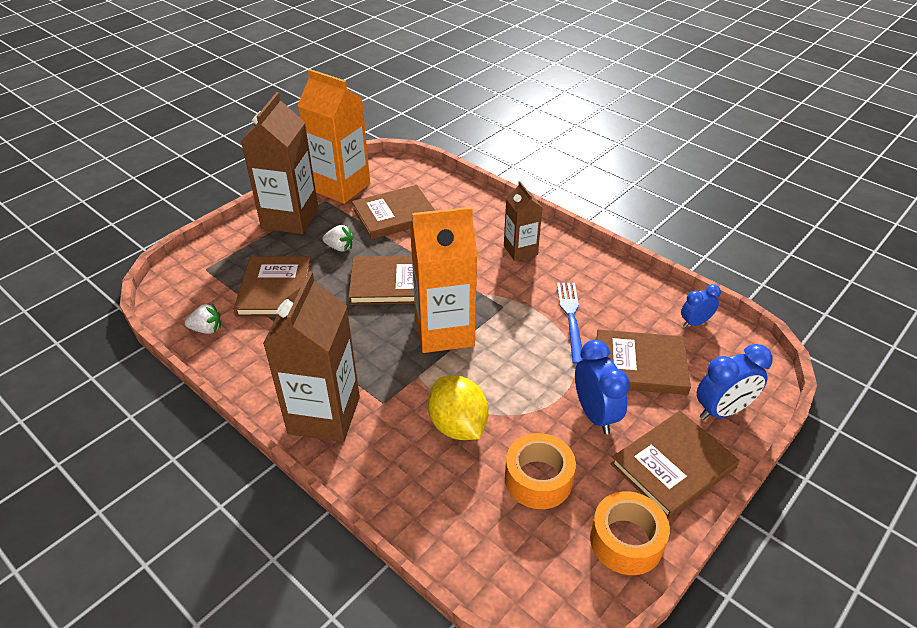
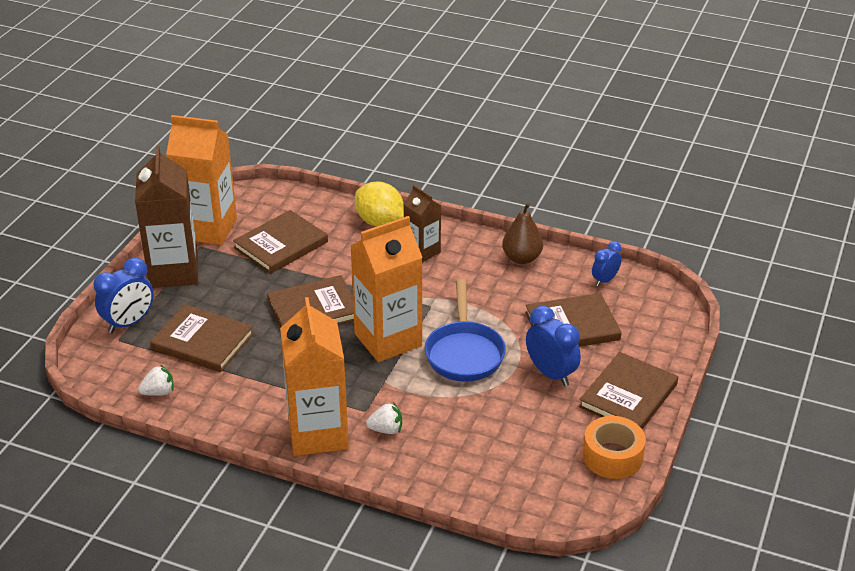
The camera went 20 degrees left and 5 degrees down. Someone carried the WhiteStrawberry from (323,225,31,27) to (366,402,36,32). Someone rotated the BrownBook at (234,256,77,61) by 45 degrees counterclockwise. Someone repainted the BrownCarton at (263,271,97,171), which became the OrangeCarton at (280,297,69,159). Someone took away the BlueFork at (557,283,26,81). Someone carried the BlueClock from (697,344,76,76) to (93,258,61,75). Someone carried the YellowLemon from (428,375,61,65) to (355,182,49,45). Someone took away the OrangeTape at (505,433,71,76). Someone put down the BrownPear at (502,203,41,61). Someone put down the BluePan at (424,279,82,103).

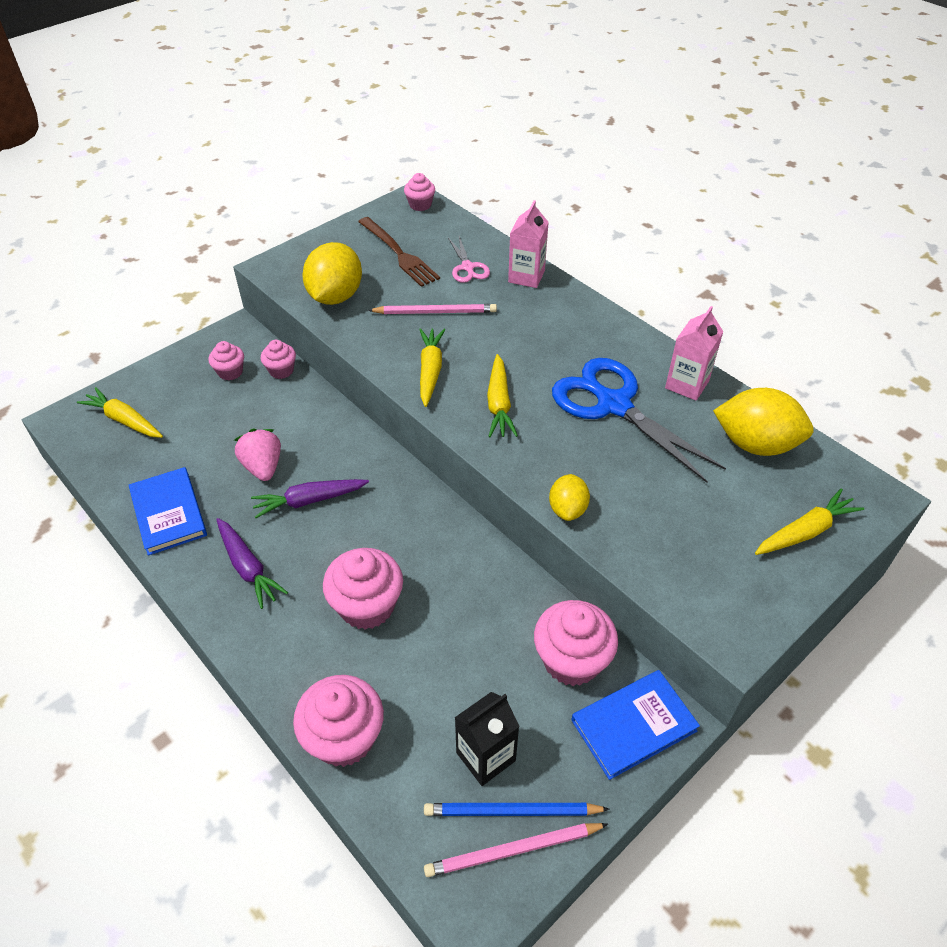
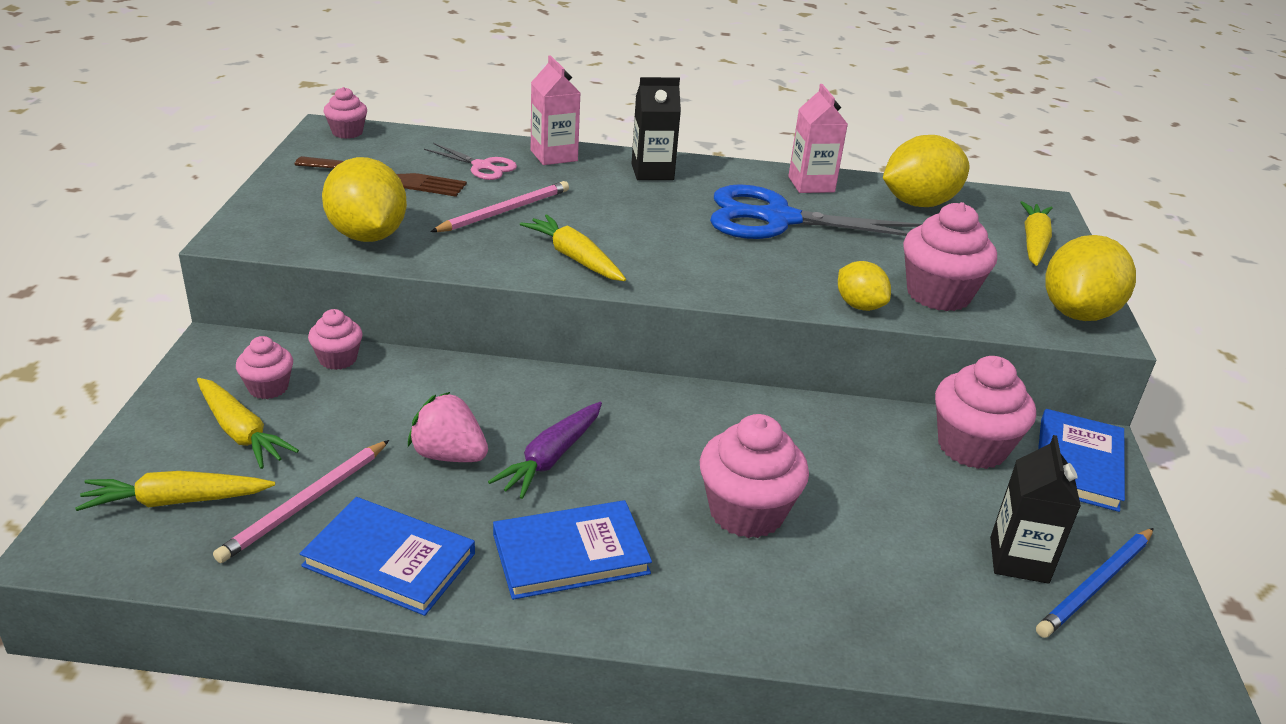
The camera went 45 degrees left and 15 degrees down. Someone carried the YellowCarrot from (487,354,31,83) to (197,378,102,91). Someone swapped the PurpleCarrot at (216,518,72,91) for the BlueBook at (493,500,159,100). Someone carried the PinkCupcake from (293,675,91,92) to (903,202,94,109). Someone carried the PinkPencil from (424,823,184,54) to (213,440,176,123). Someone put down the BlackCarton at (631,77,50,103). Someone put down the YellowLemon at (1045,235,91,86).

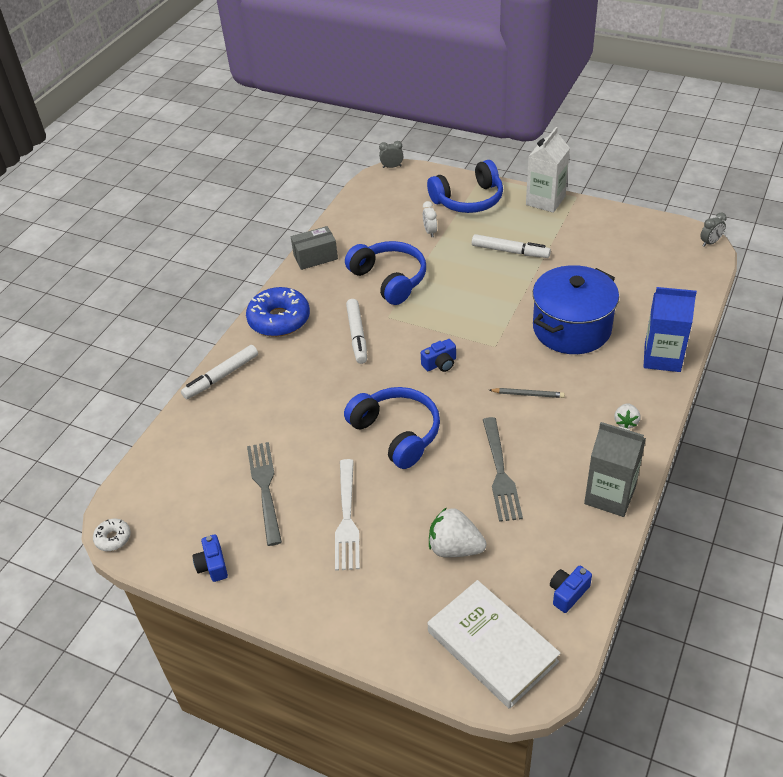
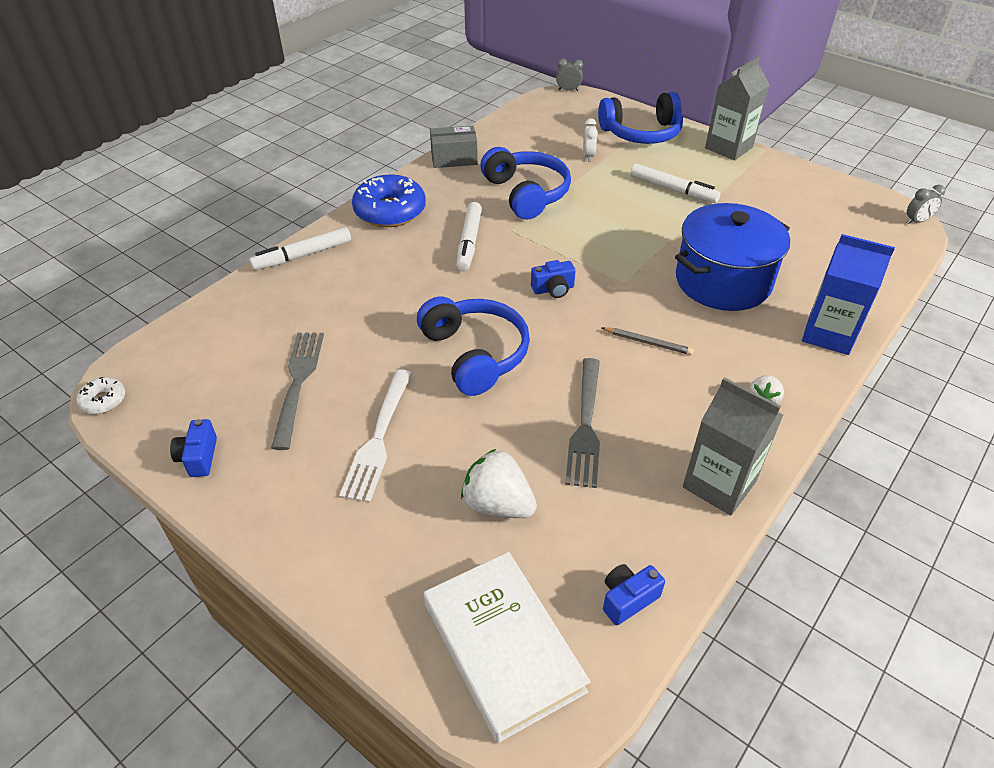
The camera went 10 degrees right and 0 degrees up. Someone repainted the WhiteCarton at (526,127,44,86), which became the GreyCarton at (705,56,64,104).

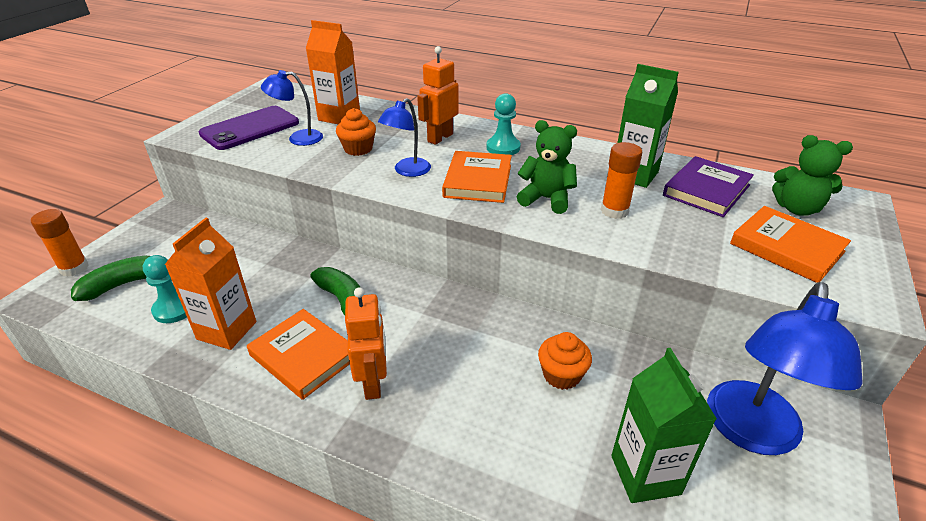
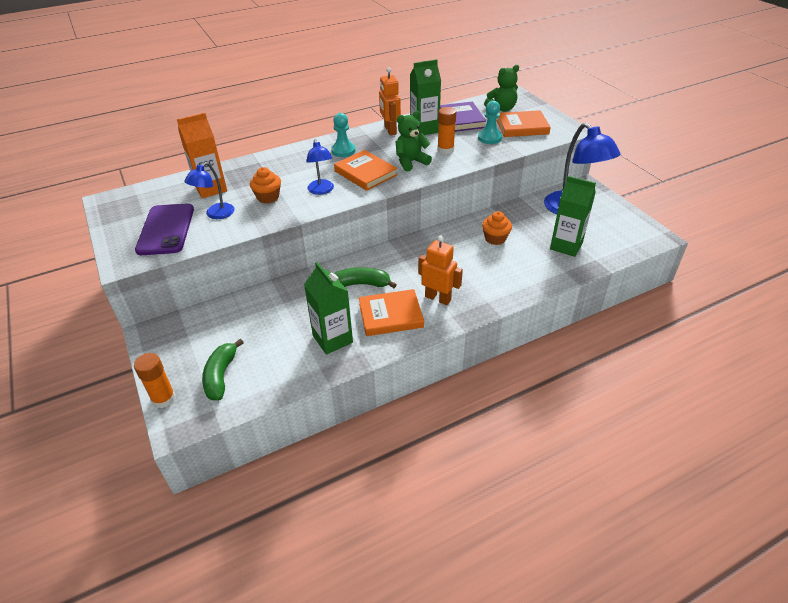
The camera went 50 degrees left and 5 degrees up. Someone carried the OrangeRobot from (417,46,42,99) to (379,67,22,68). Someone repainted the OrangeCarton at (164,218,92,132), which became the GreenCarton at (304,262,49,93). Someone carried the TurquoisePawn from (143,255,44,68) to (478,100,24,44).

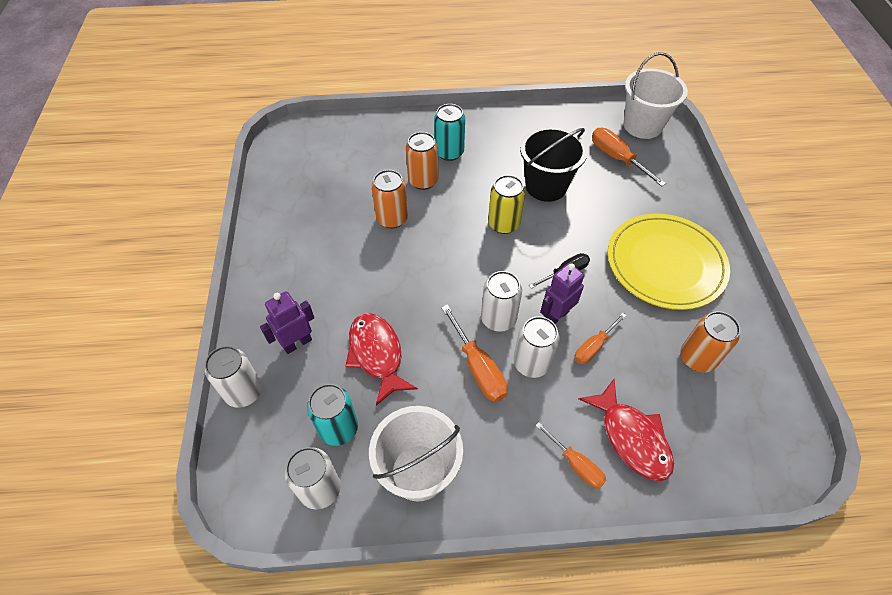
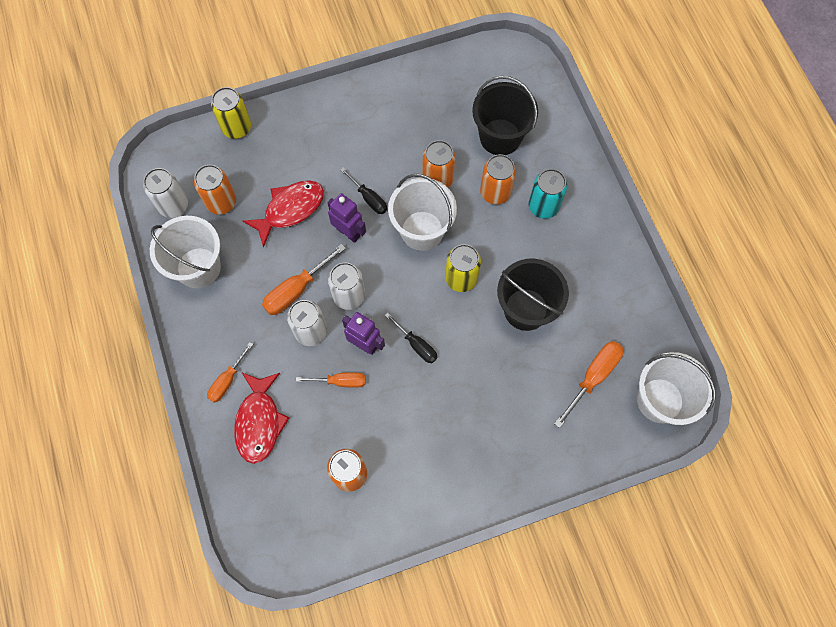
The camera went 75 degrees right and 15 degrees up. Someone took away the YellowPlate at (608,213,122,97). Someone carried the PurpleRobot from (260,291,54,63) to (327,193,39,50). Someone rotated the OrangeScrewdriver at (574,313,53,51) by 150 degrees clockwise. Someone repainted the WhiteCan at (205,346,57,62), which became the YellowCan at (211,87,40,52). Someone rotated the RedFish at (579,379,95,102) by 45 degrees counterclockwise. Someone repainted the TurquoiseCan at (307,384,51,62), which became the OrangeCan at (194,165,42,50). Someone put down the BlackBucket at (472,76,66,79). Someone put down the BlackScrewdriver at (340,168,47,46). Someone put down the WhiteBucket at (388,174,69,77).

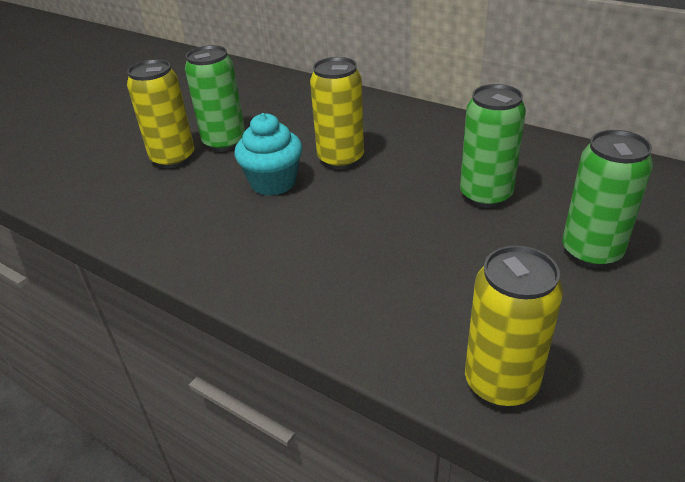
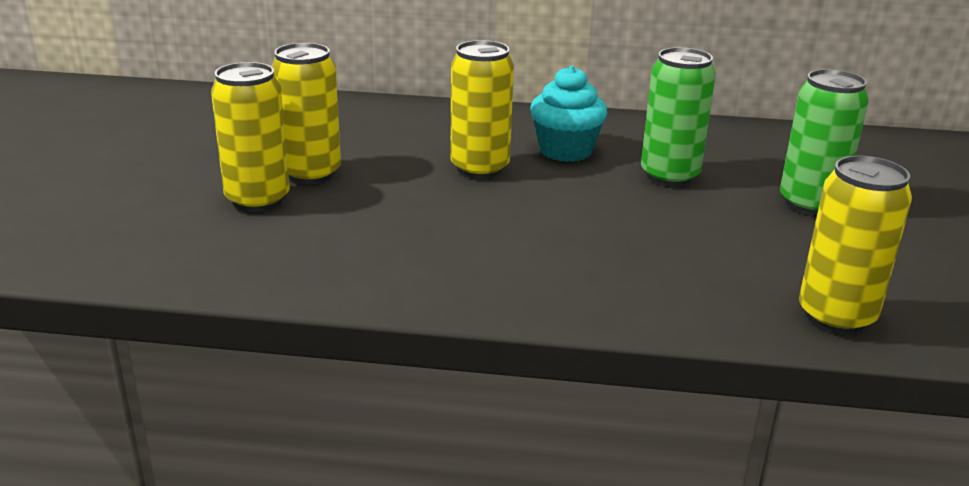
The camera went 30 degrees left and 10 degrees down. Someone repainted the GreenCan at (185,45,60,107), which became the YellowCan at (271,43,70,141). Someone carried the TurquoiseCupcake from (234,113,68,83) to (530,66,78,96).

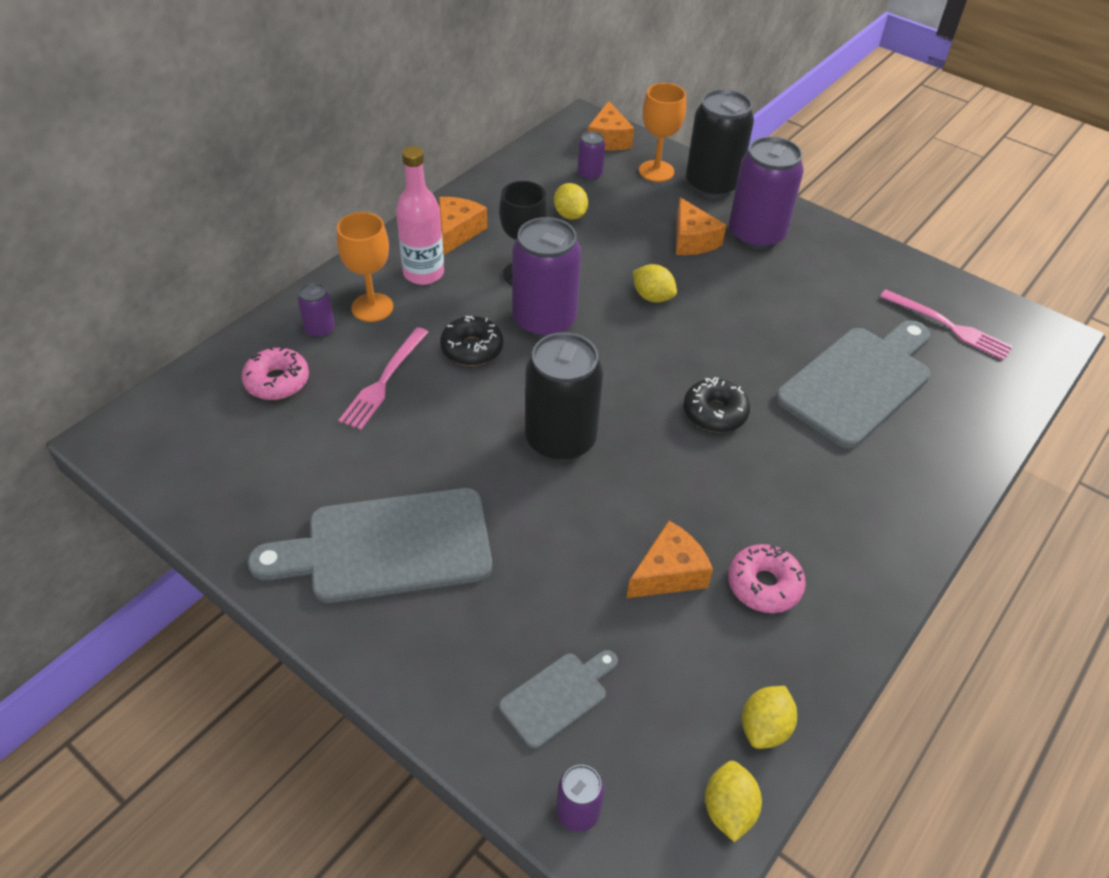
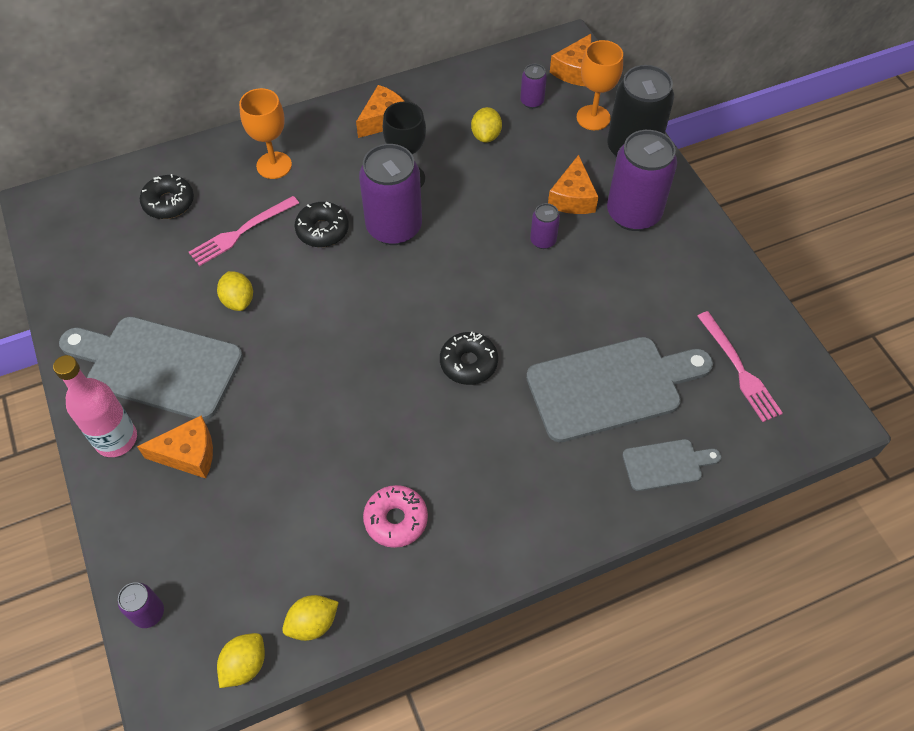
The camera went 30 degrees right and 10 degrees up. Someone carried the PinkBottle from (396,146,48,139) to (53,355,84,102). Someone carried the YellowLemon from (633,264,44,39) to (217,271,36,40). Someone carried the PurpleCan from (298,283,37,55) to (530,203,30,46). Someone took away the BlackCan at (525,332,78,130). Someone repainted the PinkDonut at (241,347,68,53), which became the BlackDonut at (140,174,54,45). Someone carried the OrangeCheese from (627,521,86,77) to (137,415,76,63). Someone carried the GreyCuttingBoard from (499,650,119,99) to (622,439,99,52).

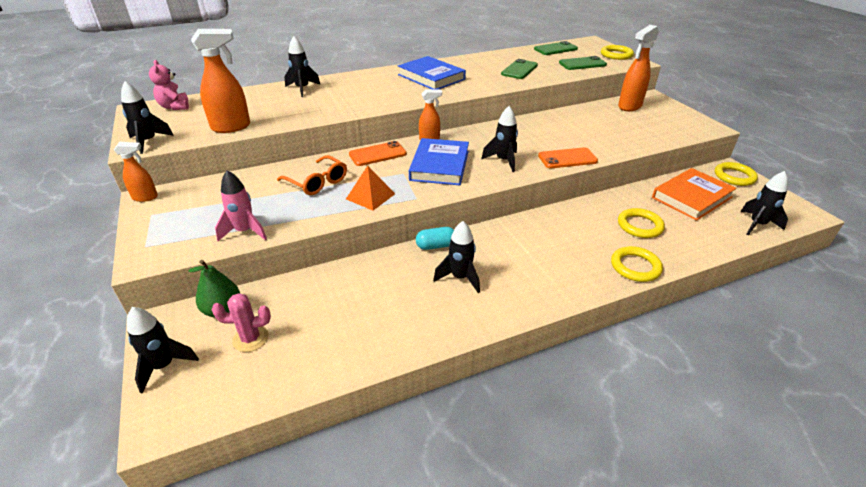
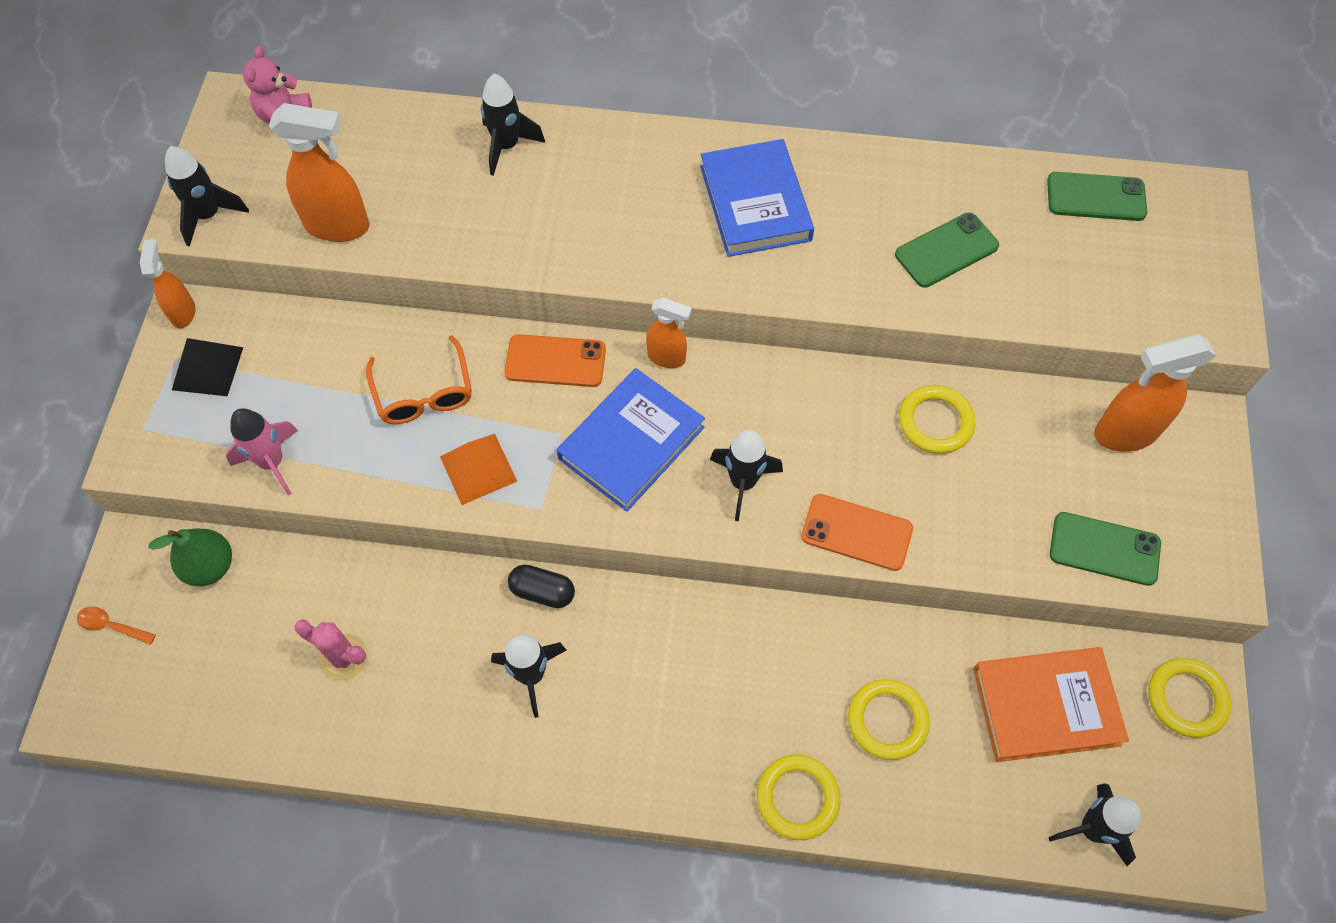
The camera went 30 degrees right and 25 degrees up. Someone carried the YellowRing from (601,45,33,15) to (899,385,76,69). Someone carried the GreenPhone from (559,56,48,14) to (1050,512,111,74). Someone rotated the OrangeSprayBottle at (114,142,44,60) by 120 degrees counterclockwise. Someone repainted the TurquoiseCapsule at (416,227,38,23), which became the BlackCapsule at (508,564,67,44). Someone carried the PinkCactus from (212,293,59,59) to (294,619,74,62). Someone swapped the BlackRocket at (127,307,72,87) for the OrangeSpoon at (77,607,79,38). Someone put down the BlackPyramid at (172,338,71,58).

